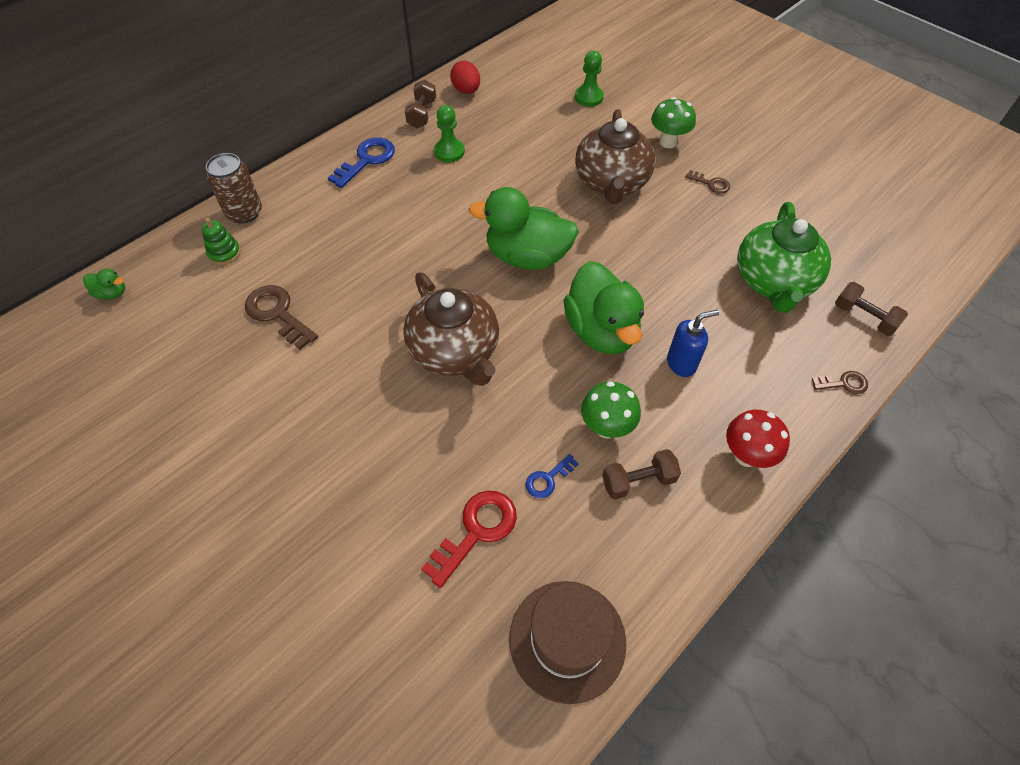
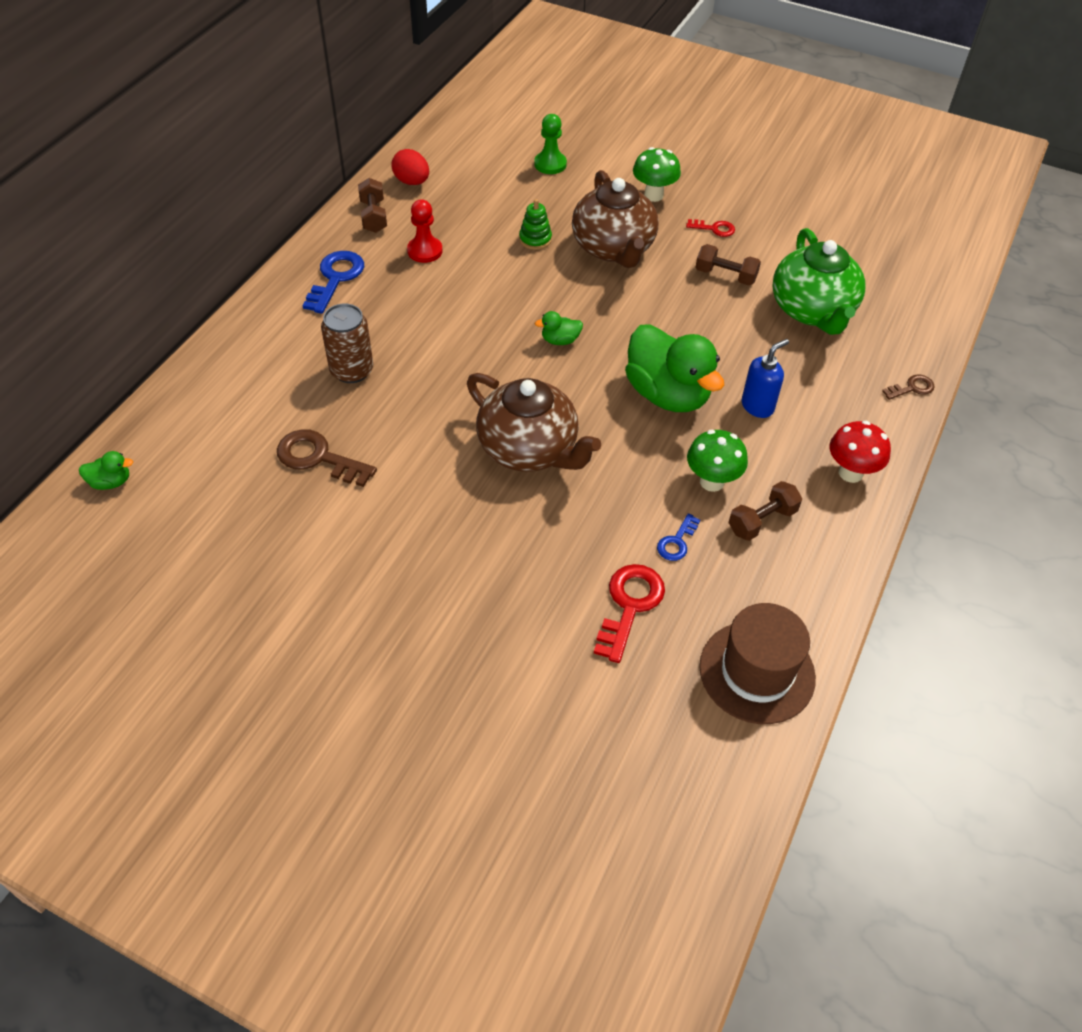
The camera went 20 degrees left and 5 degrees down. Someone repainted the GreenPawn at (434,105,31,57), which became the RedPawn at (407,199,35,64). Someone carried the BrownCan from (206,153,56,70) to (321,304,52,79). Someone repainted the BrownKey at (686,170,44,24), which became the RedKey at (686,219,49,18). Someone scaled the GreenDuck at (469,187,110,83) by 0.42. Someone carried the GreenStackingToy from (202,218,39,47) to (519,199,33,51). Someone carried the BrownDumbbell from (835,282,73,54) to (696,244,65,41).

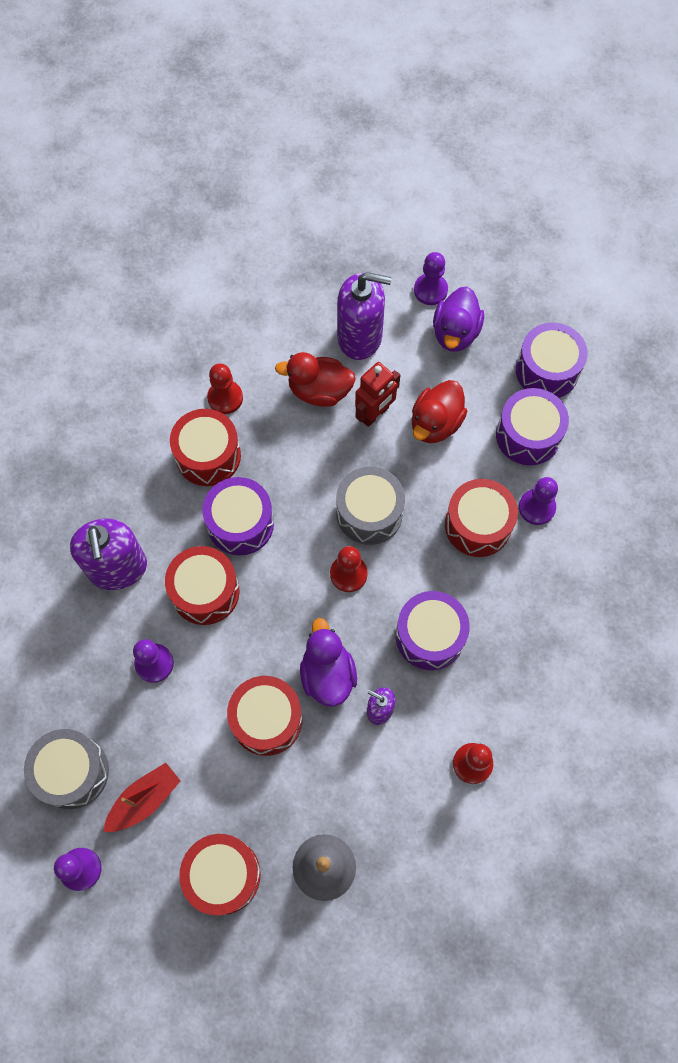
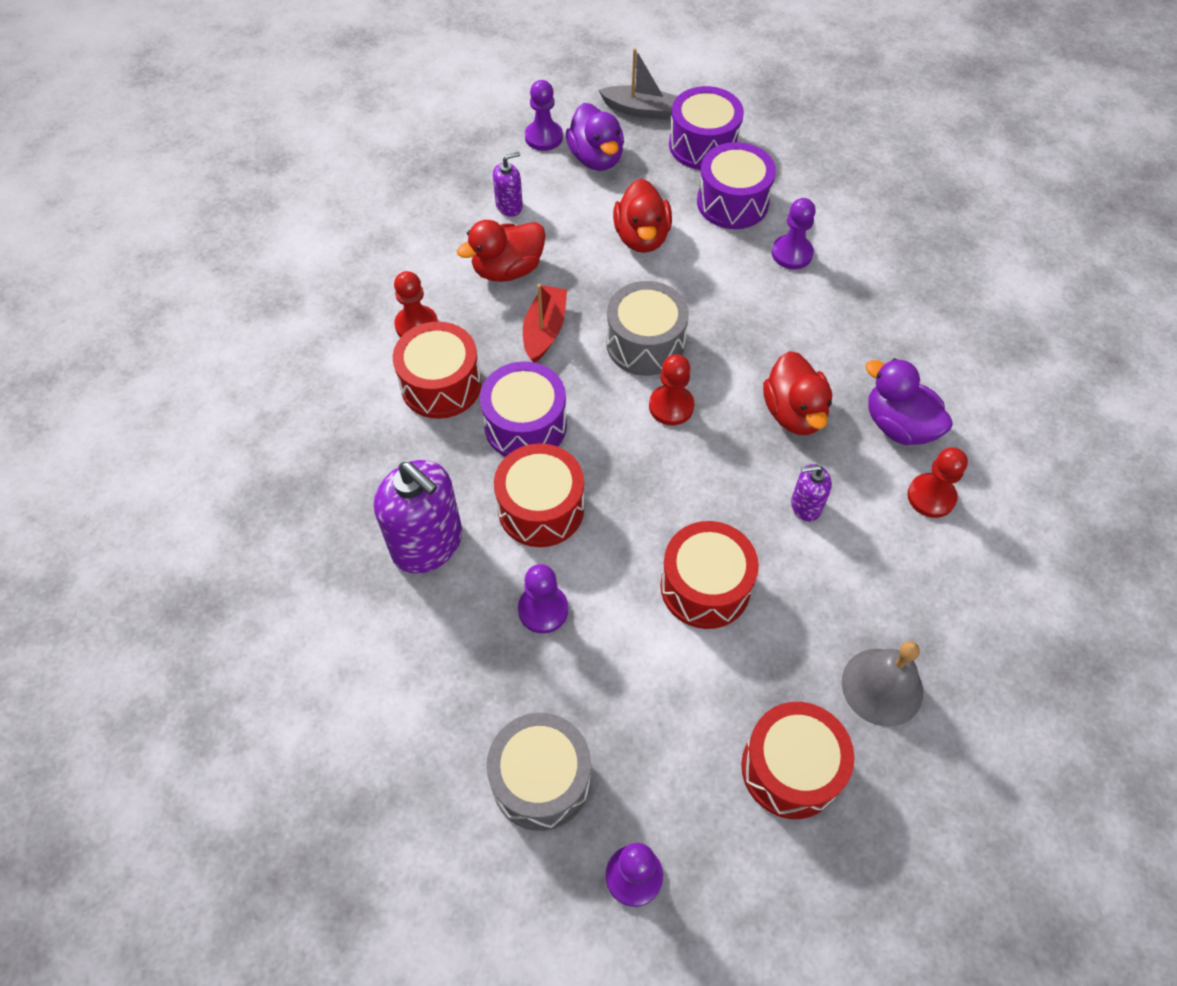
The camera went 35 degrees left and 10 degrees down. Someone scaled the PurpleSoapDispenser at (337,272,55,88) by 0.50. Someone took away the RedRobot at (355,362,45,65). Someone took away the RedDrum at (445,479,73,78). Someone swapped the PurpleDrum at (396,591,74,79) for the RedDuck at (763,351,69,84). Someone carried the PurpleDuck from (300,618,57,89) to (865,358,88,87). Someone carried the RedBoat from (103,763,78,69) to (523,284,44,79). Someone put down the GreyBoat at (598,48,80,72).

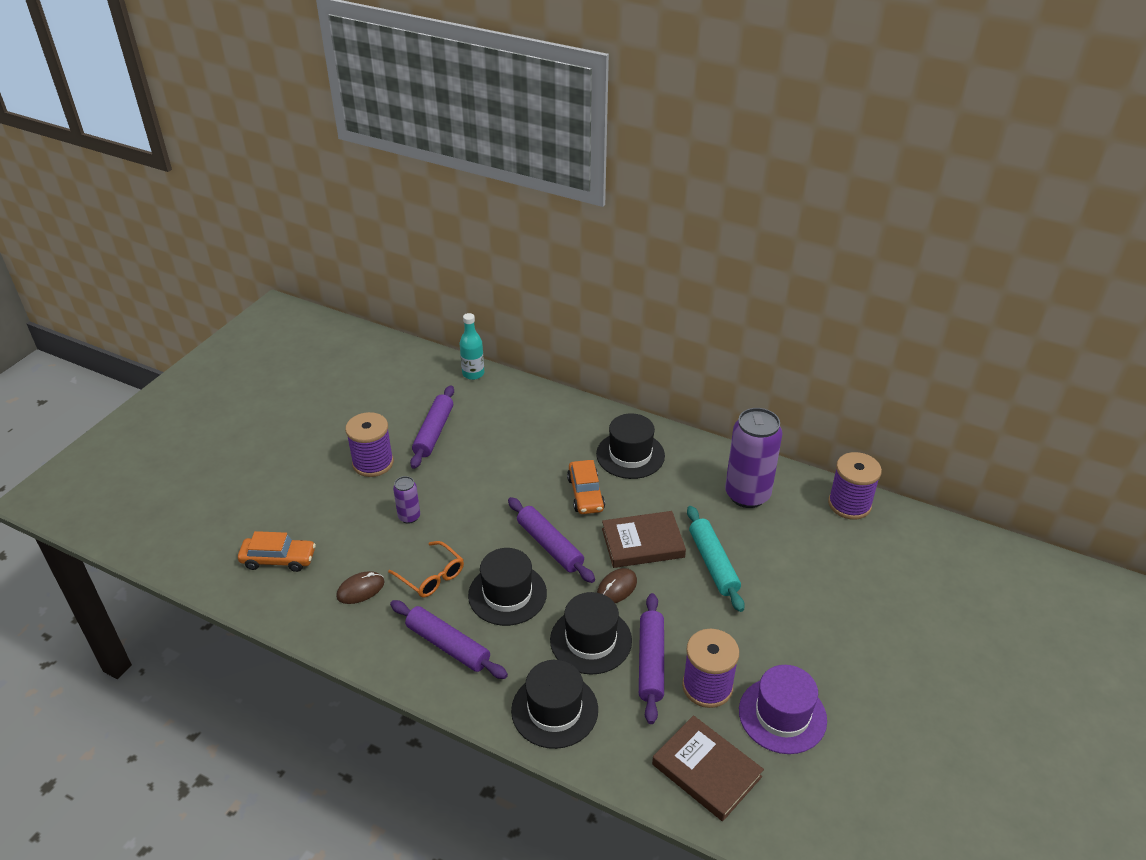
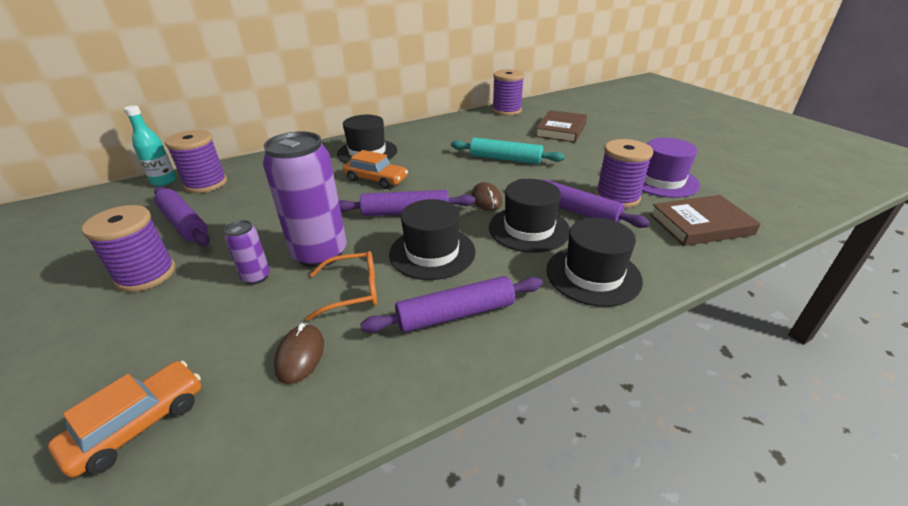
The camera went 55 degrees left and 5 degrees down. Someone carried the PurpleCan from (725,408,58,100) to (263,131,84,137). Someone carried the BrownBook from (602,511,84,57) to (535,110,52,33). Someone put down the PurpleSpool at (165,130,62,63).

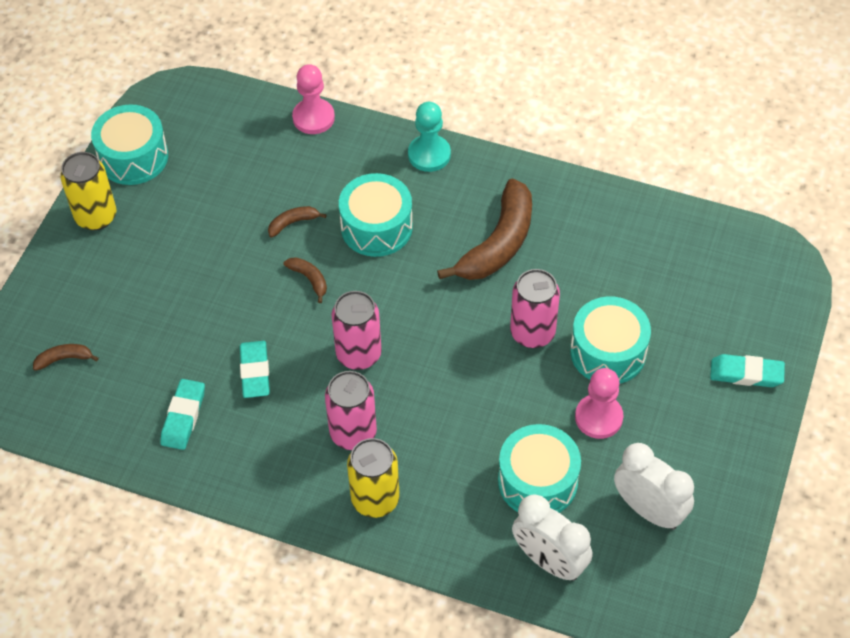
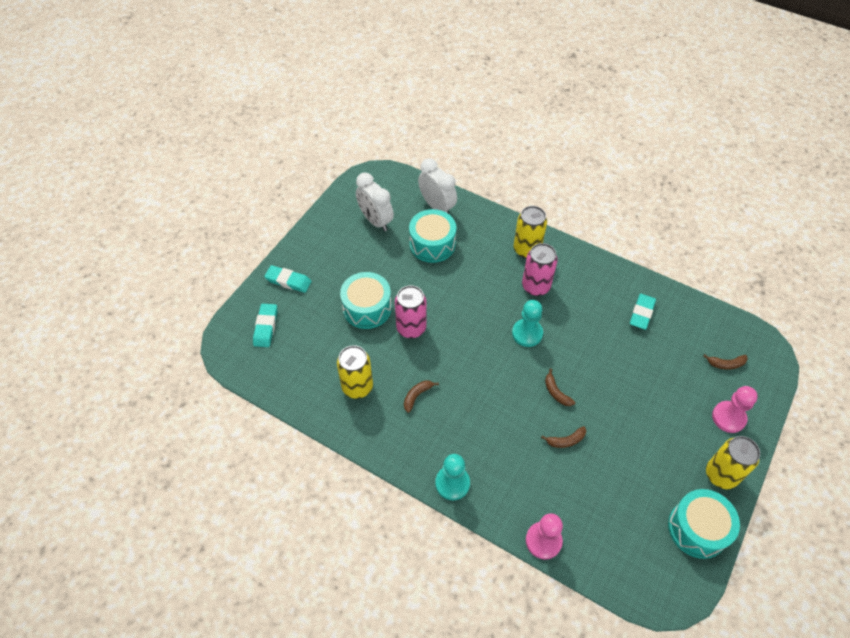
The camera went 170 degrees left and 0 degrees up. Someone took away the TurquoiseDrum at (339,173,74,84). Someone scaled the BrownBanana at (437,179,95,101) by 0.44. Someone swapped the PinkCan at (331,291,51,79) for the TurquoisePawn at (512,300,31,47). Someone carried the TurquoiseEraser from (240,341,30,57) to (253,304,24,43). Someone carried the PinkPawn from (575,368,48,71) to (712,386,46,47). Someone put down the YellowCan at (337,345,36,54).

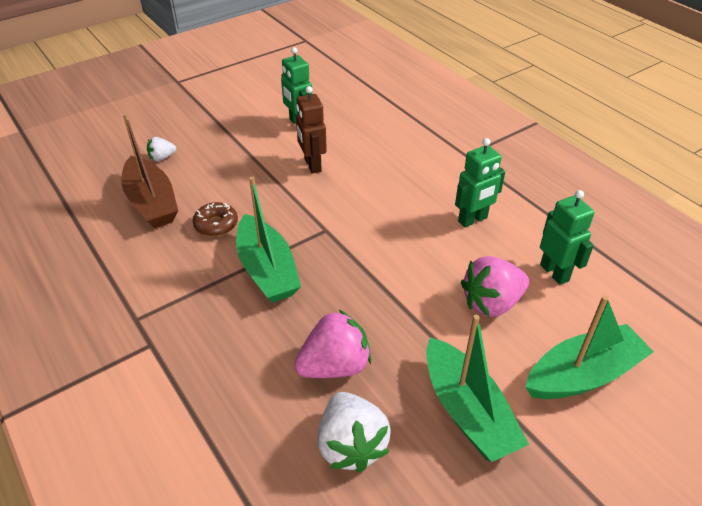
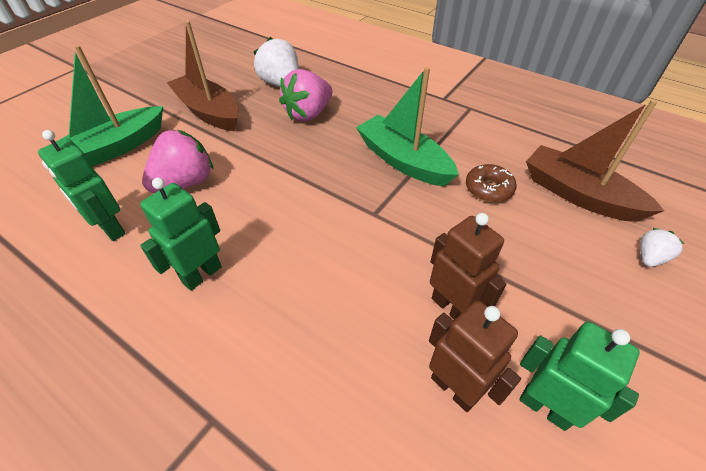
The camera went 160 degrees right and 5 degrees up. Someone repainted the GreenBoat at (426,315,103,147), which became the BrownBoat at (167,21,72,110). Someone put down the BrownRobot at (429,300,92,112).

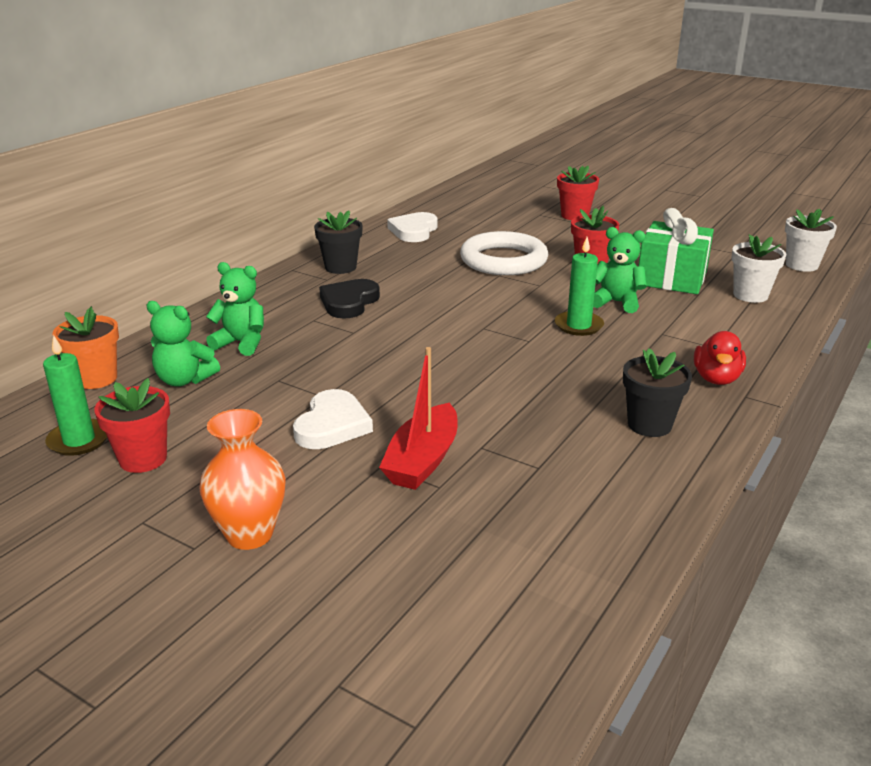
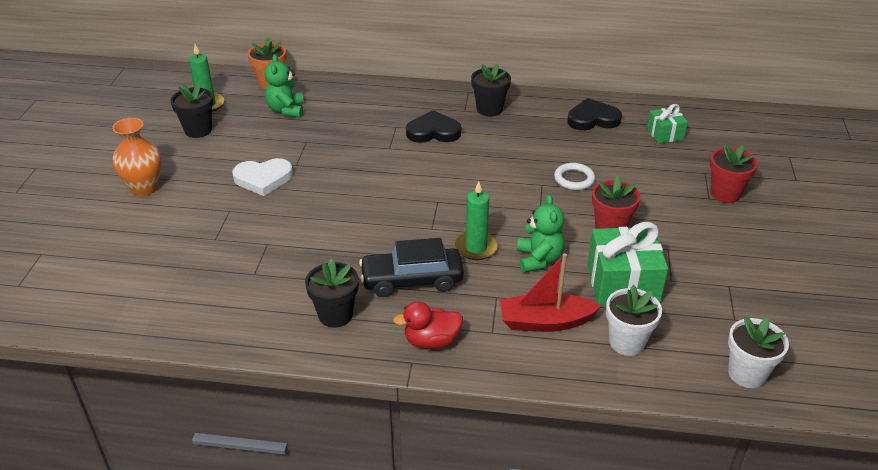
The camera went 65 degrees right and 10 degrees up. Someone repainted the WhiteHeart at (387,212,51,30), which became the BlackHeart at (567,98,55,32). Someone scaled the WhiteRing at (460,231,88,44) by 0.50. Someone took away the GreenTeddyBear at (206,262,58,94). Someone carried the RedBoat from (379,347,79,143) to (500,253,101,79). Someone repainted the RedFlowerPot at (94,378,76,95), which became the BlackFlowerPot at (171,83,42,55). Someone put down the GreenGift at (647,104,41,40). Someone put down the BlackCar at (359,238,105,59).

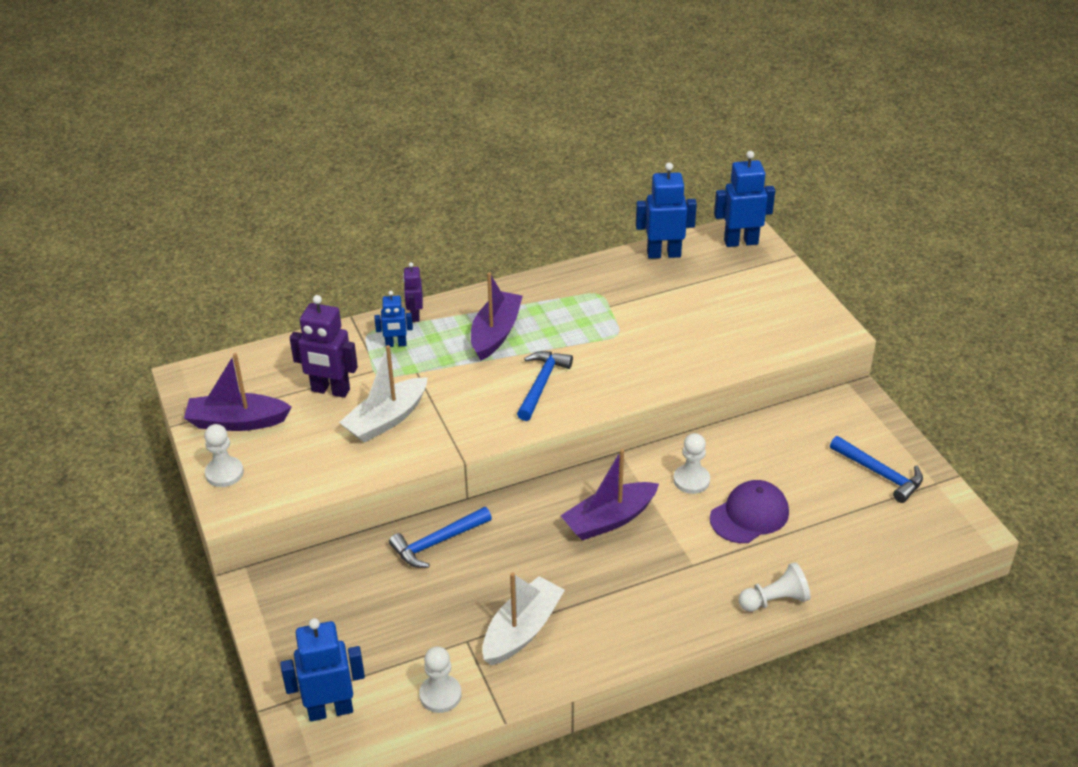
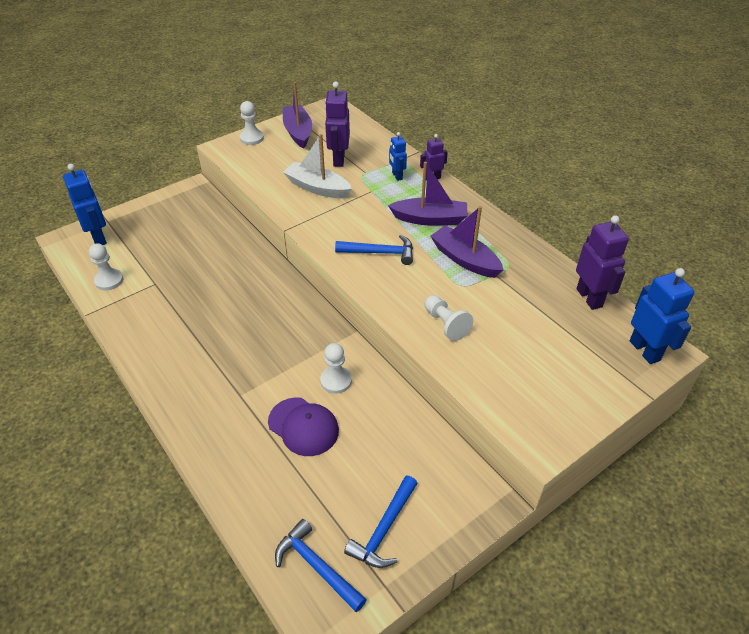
The camera went 75 degrees right and 5 degrees up. Someone repainted the BlueRobot at (636,162,61,97), which became the PurpleRobot at (576,215,53,95). Someone carried the PurpleBoat from (560,449,99,91) to (431,206,72,72). Someone carried the BlueHammer from (389,507,103,61) to (275,519,92,93). Someone carried the WhitePawn from (738,562,73,50) to (425,295,48,46). Someone took away the WhiteBoat at (482,572,83,94).

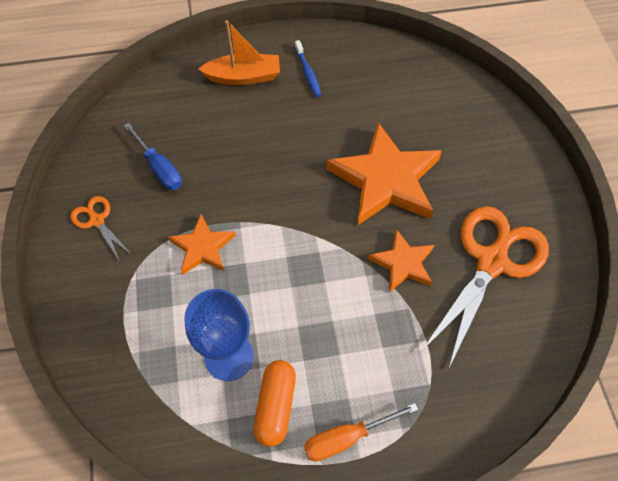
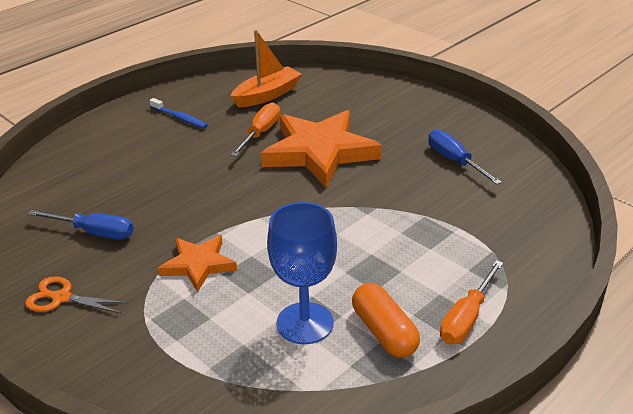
The camera went 35 degrees left and 25 degrees down. Someone carried the OrangeBoat from (198,20,82,65) to (231,30,71,78). Someone swapped the OrangeScissors at (421,206,128,164) for the BlueScrewdriver at (428,130,74,55). Someone took away the OrangeStar at (368,229,66,64). Someone put down the OrangeScrewdriver at (230,102,50,55).

